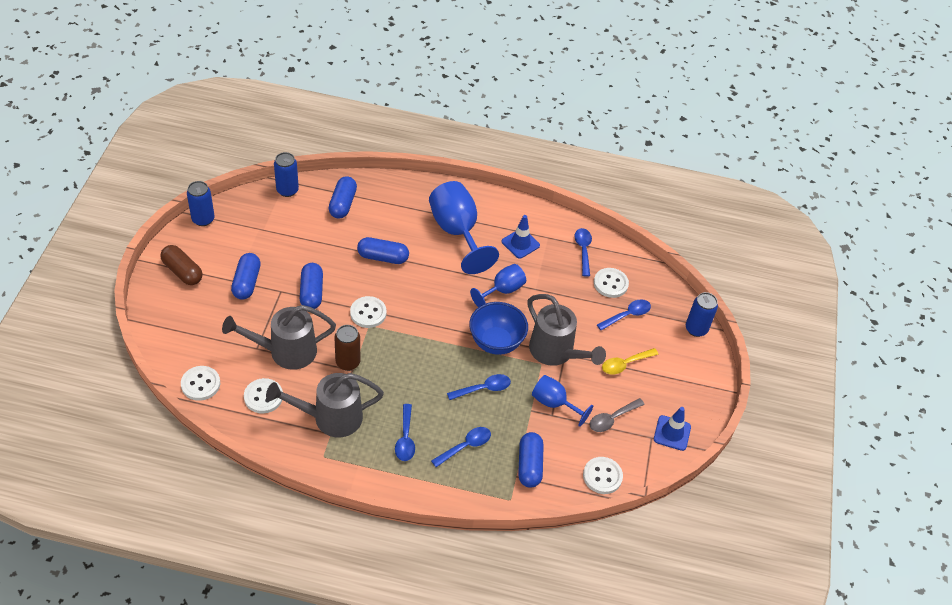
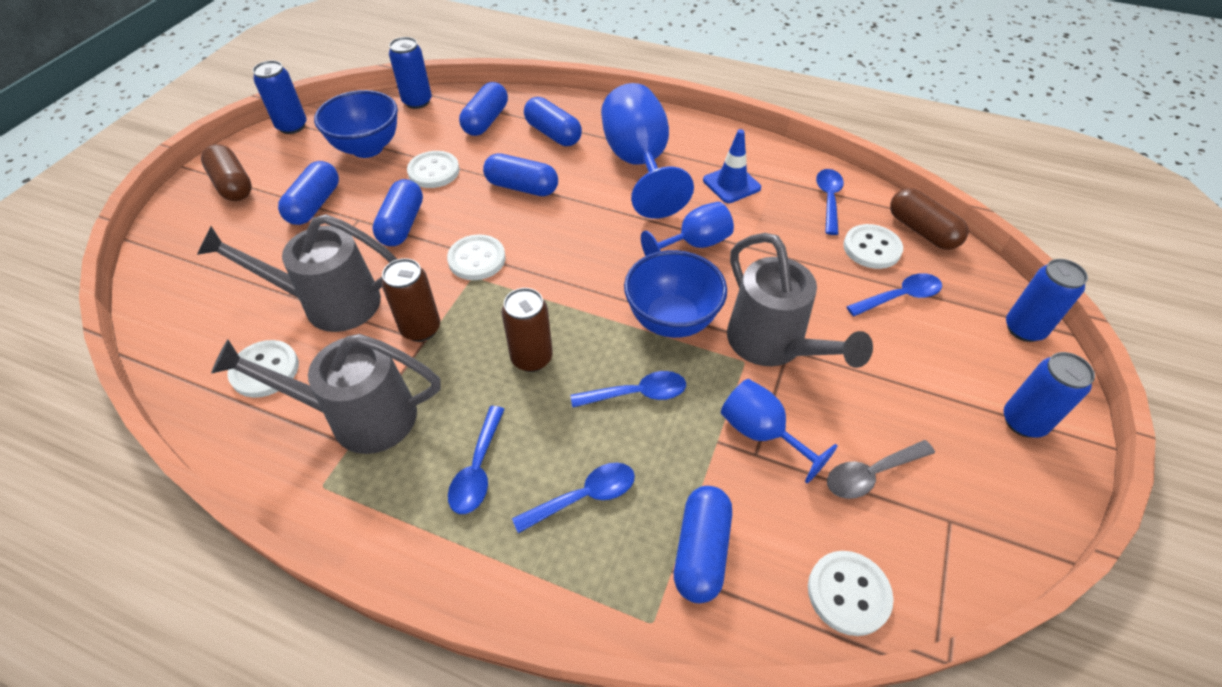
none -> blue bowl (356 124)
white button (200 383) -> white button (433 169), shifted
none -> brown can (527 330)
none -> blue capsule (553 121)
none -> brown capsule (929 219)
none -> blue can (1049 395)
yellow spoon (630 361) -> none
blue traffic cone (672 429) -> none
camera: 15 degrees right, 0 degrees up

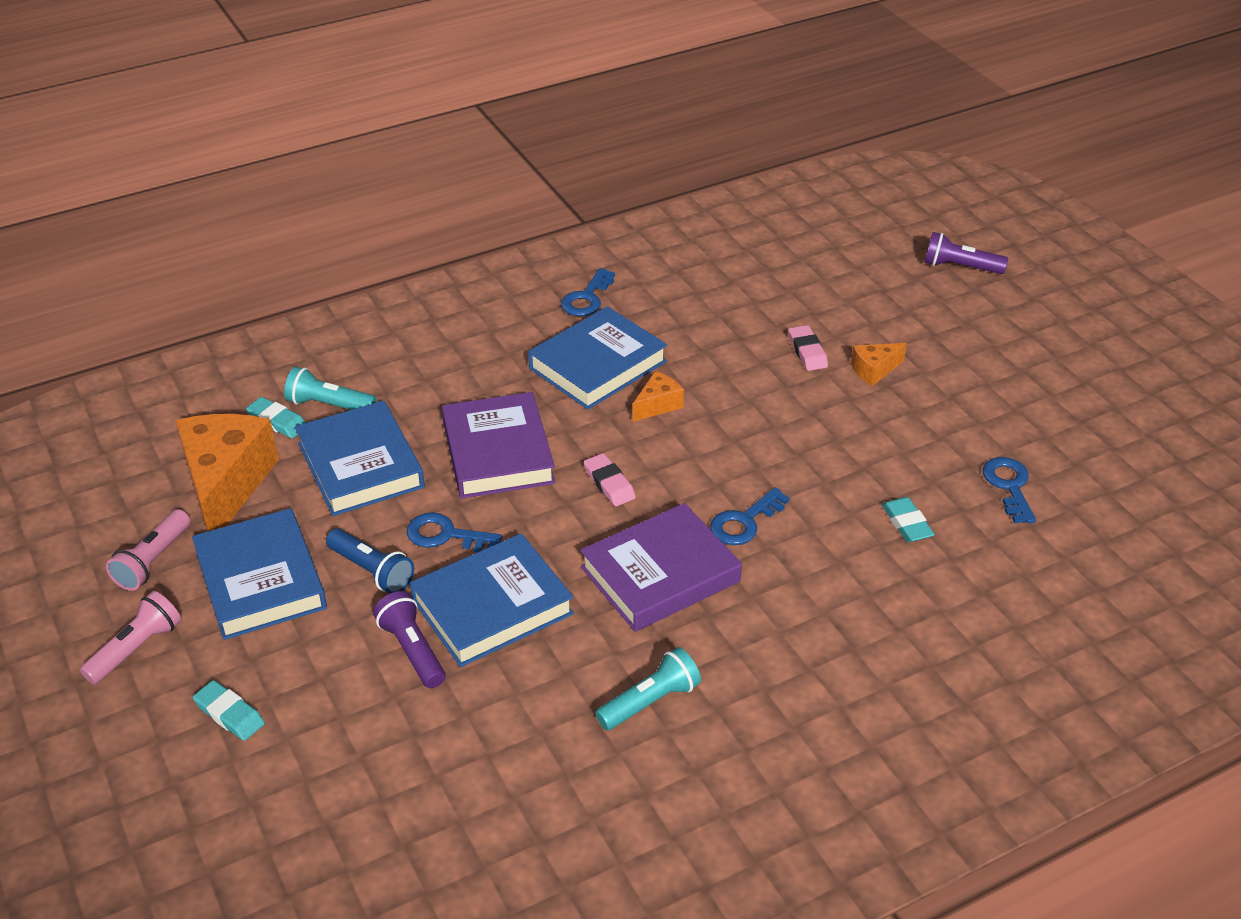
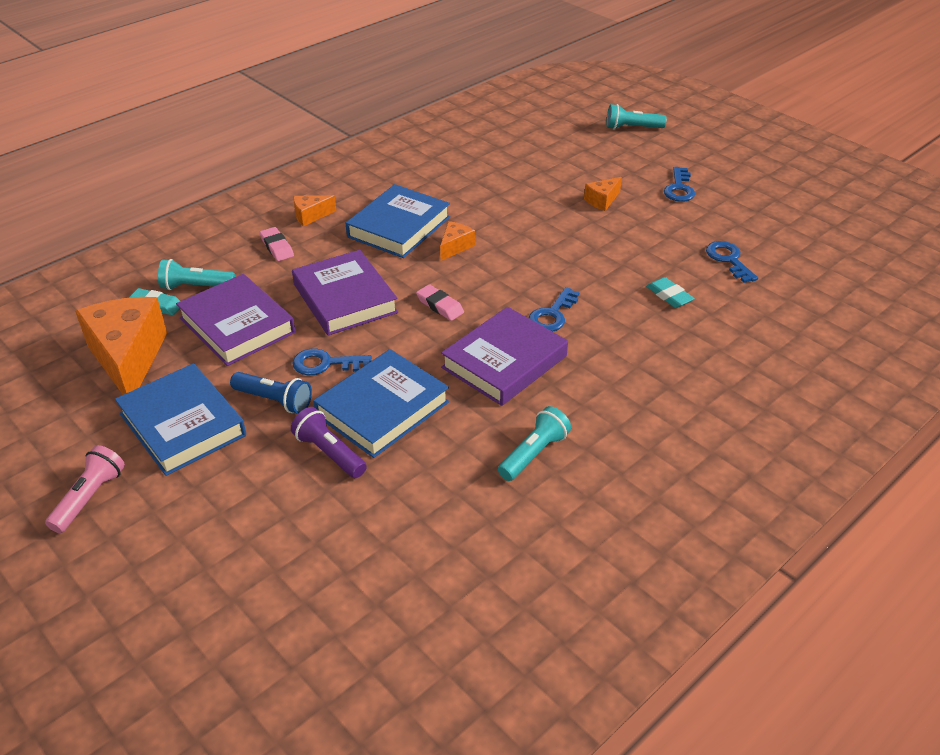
blue book (360 458) -> purple book (235 320)
pink eraser (808 348) -> pink eraser (276 244), shifted
none -> orange cheese (314 210)
purple flashlight (966 253) -> turquoise flashlight (637 117)
blue key (588 292) -> blue key (679 184), shifted
pink flashlight (148 550) -> none
turquoise eraser (229 710) -> none
camera: 15 degrees left, 0 degrees up

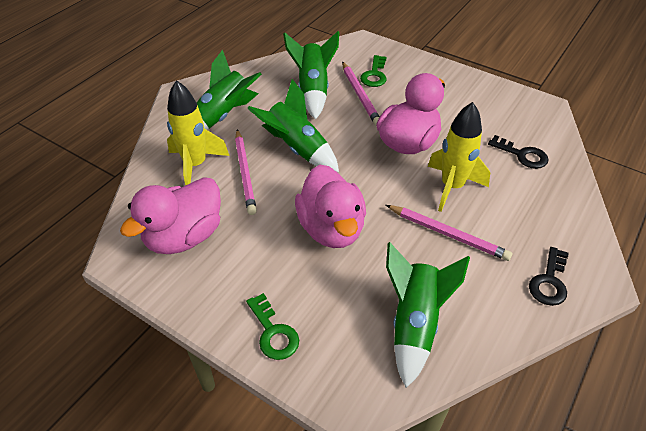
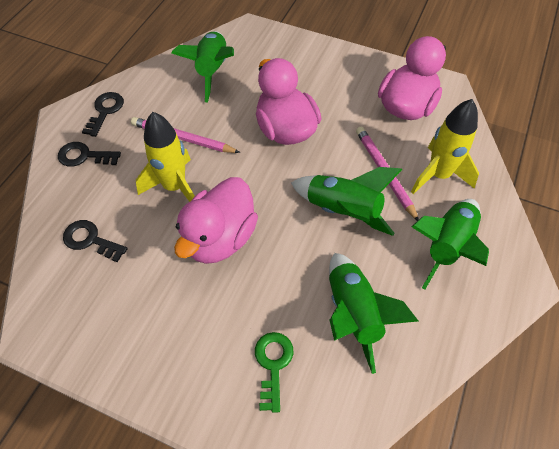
none -> black key (89 154)
green key (272 326) -> none
pink pencil (361 93) -> none
camera: 170 degrees right, 10 degrees up

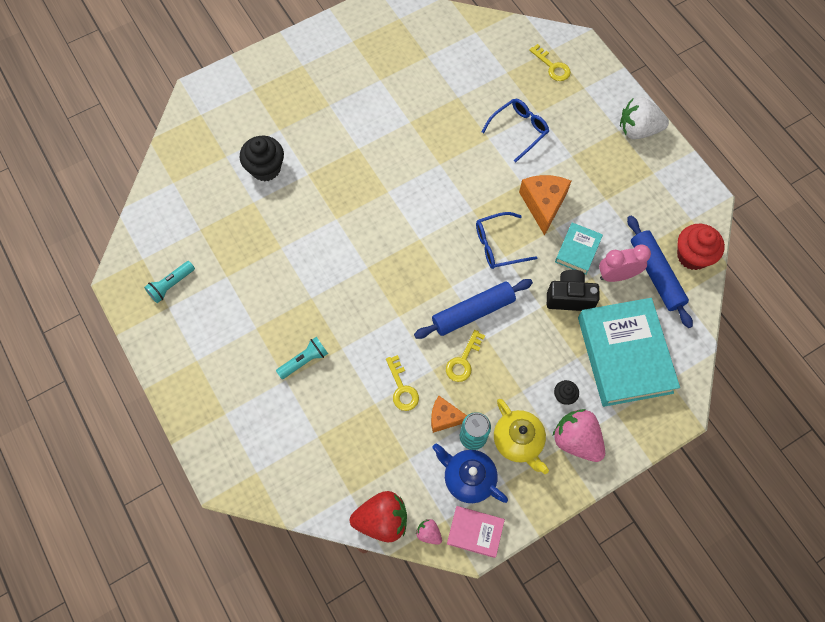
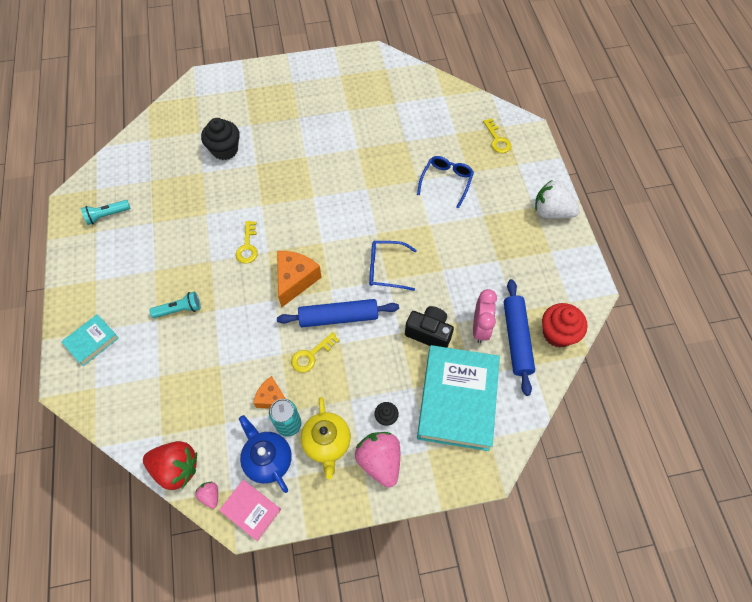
turquoise book (579 248) -> turquoise book (90 340), shifted
yellow key (402 383) -> yellow key (247 242), shifted
orange cheese (545 205) -> orange cheese (299 279), shifted
blue glasses (515 131) -> blue glasses (445 182), 45 degrees counterclockwise
pink clock (625 263) -> pink clock (485 316), 90 degrees clockwise
camera: 20 degrees right, 5 degrees down

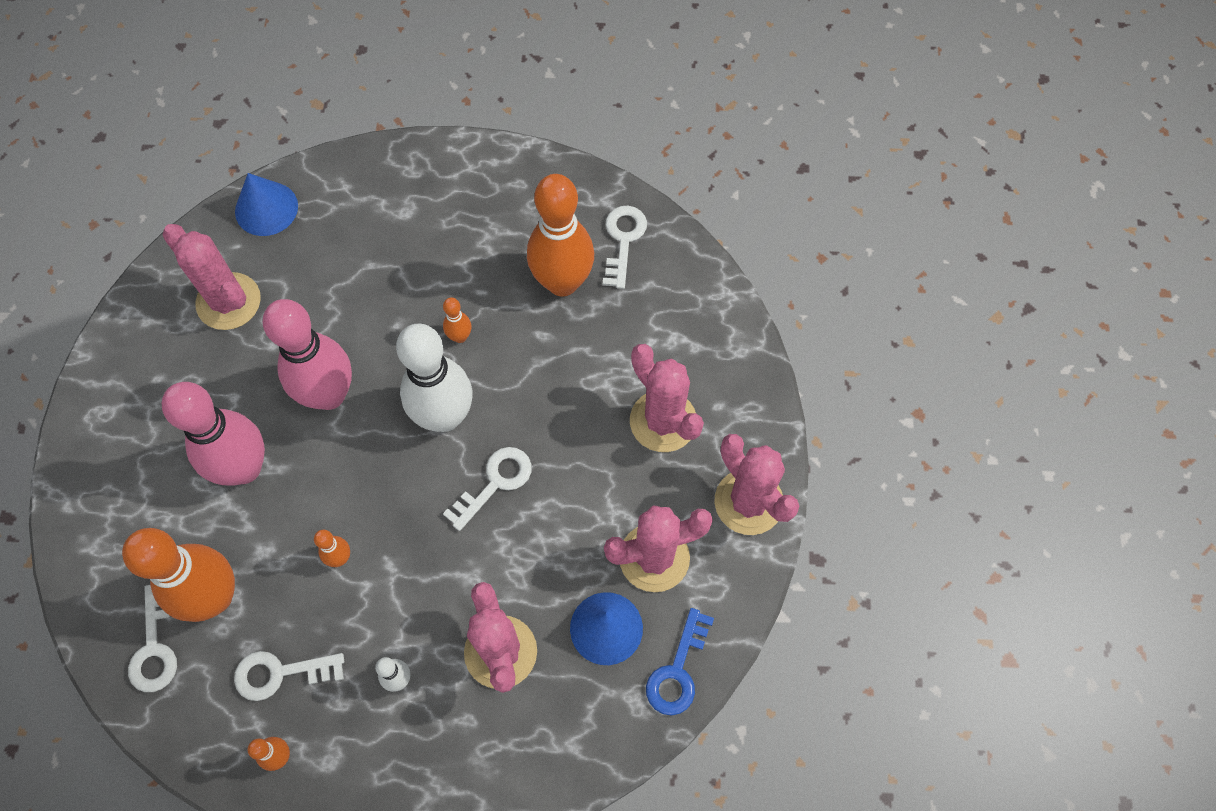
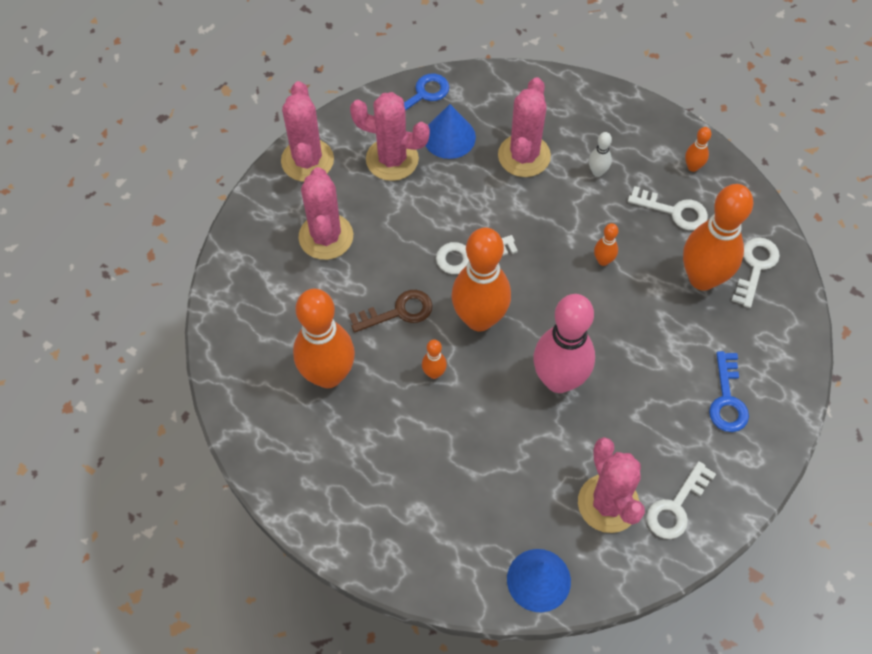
none -> brown key (391 311)
white bowling pin (434 378) -> orange bowling pin (481 279)
white key (625 247) -> white key (681 500), shifted
none -> blue key (729 391)
pink bowling pin (213 433) -> none
camera: 150 degrees left, 5 degrees down

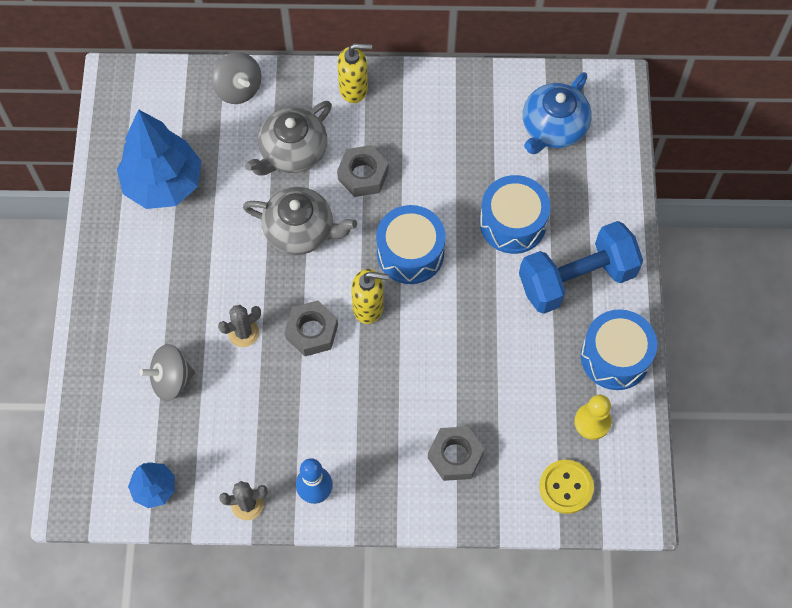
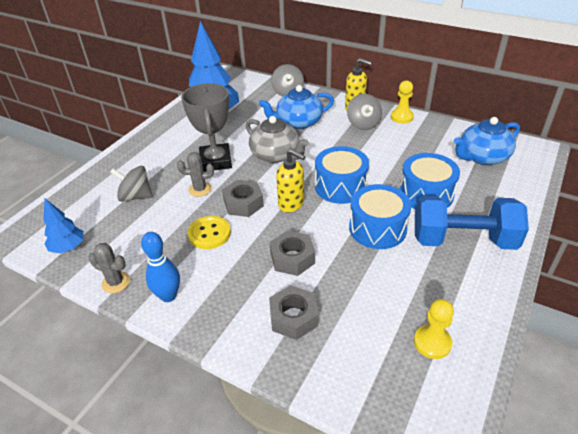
none -> grey trophy (206 127)
yellow button (566 487) -> yellow button (209 232), shifted
grey teapot (288 138) -> blue teapot (296 107)
grey nut (363 171) -> grey nut (292 253), shifted
none -> grey spinning top (364 112)
blue drum (619 349) -> blue drum (380 216), shifted
none -> yellow pawn (402 101)
camera: 30 degrees right, 25 degrees down

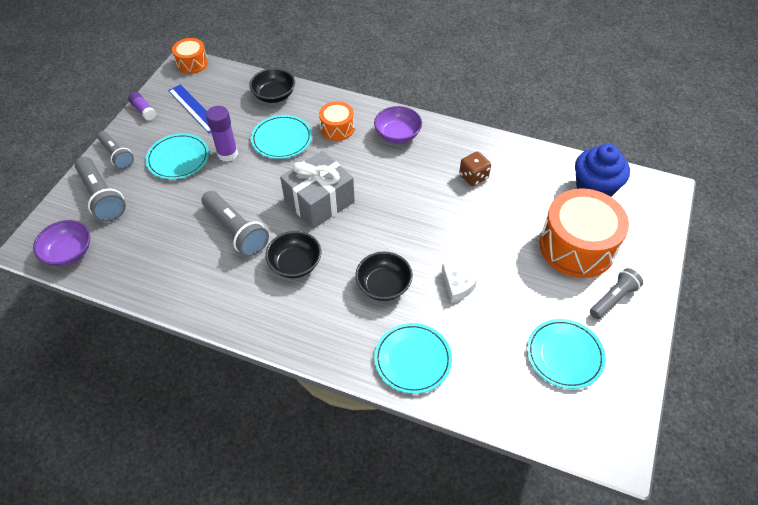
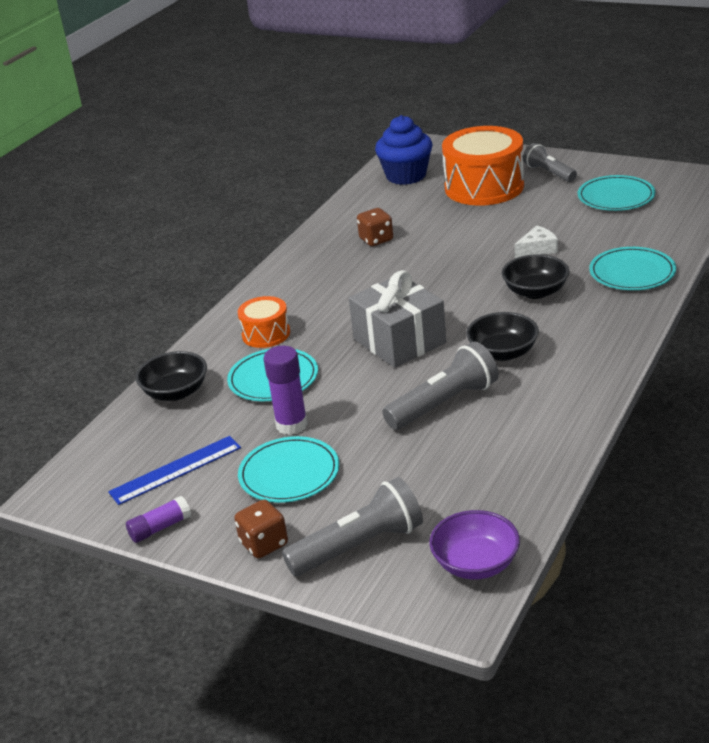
grey flashlight (115 150) -> brown dice (261 528)
orange drum (190 56) -> none
purple bowl (398 125) -> none
camera: 80 degrees left, 20 degrees down

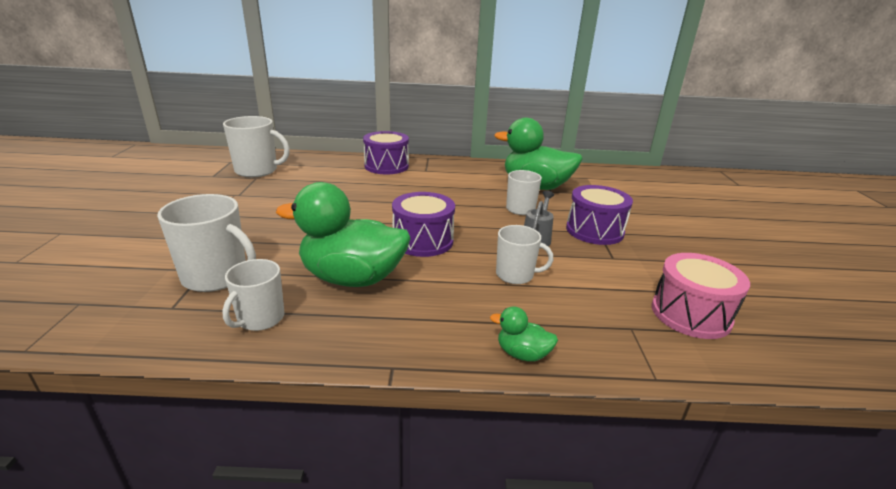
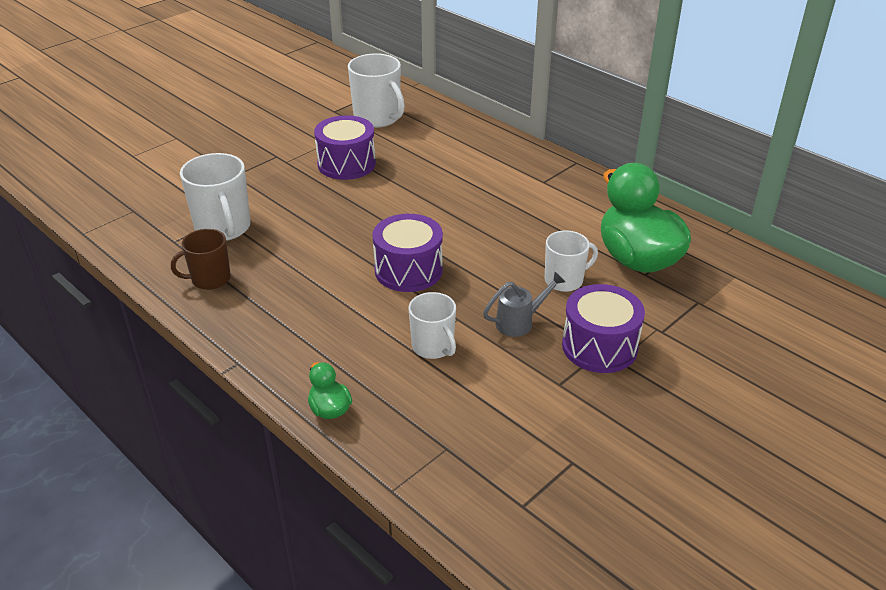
white mug (253 295) -> brown mug (201 259)
purple drum (386 153) -> purple drum (345 147), shifted
green duck (343 234) -> none
pink drum (701 296) -> none
camera: 45 degrees right, 10 degrees up

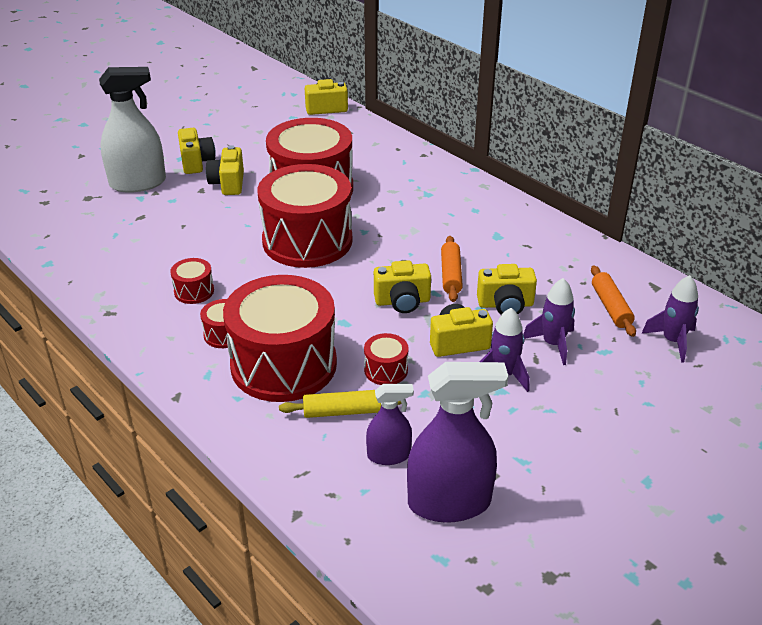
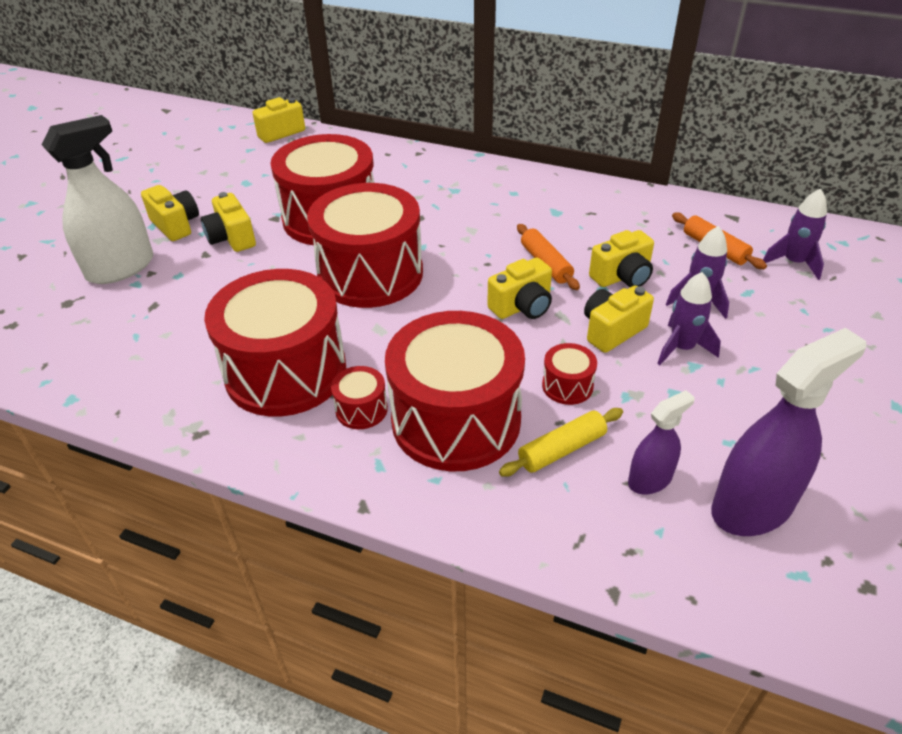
red drum (192 281) -> red drum (275 343), x2.44
camera: 25 degrees left, 5 degrees up

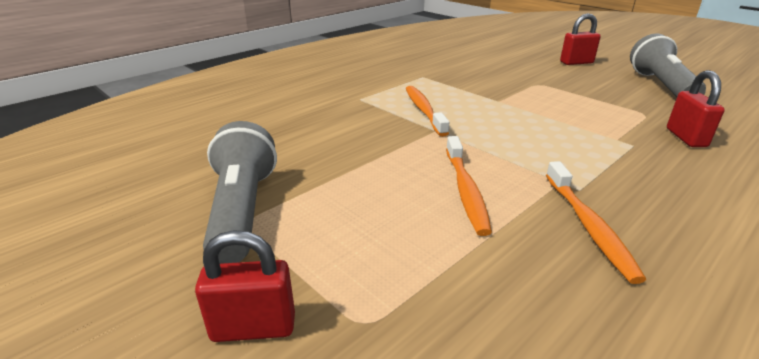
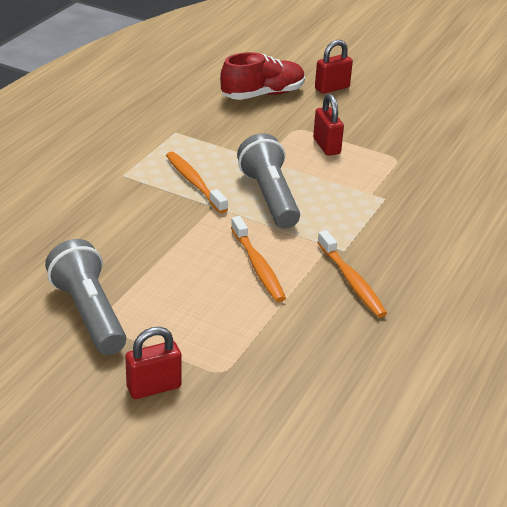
none -> red shoe (262 76)
grey flashlight (668 65) -> grey flashlight (268 181), shifted
red padlock (696 108) -> red padlock (328 125), shifted
camera: 20 degrees left, 5 degrees up

